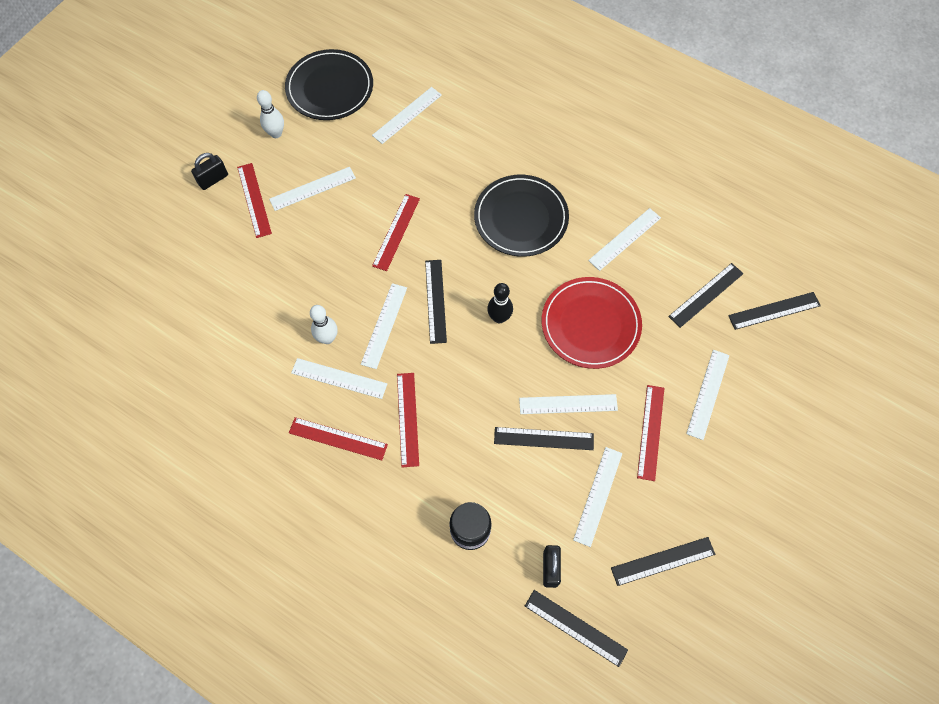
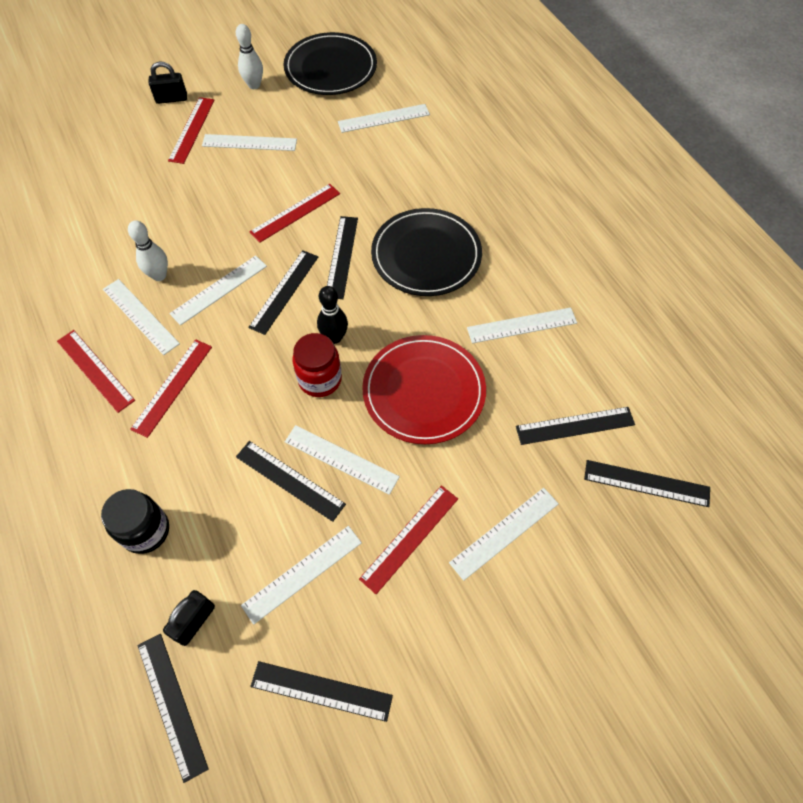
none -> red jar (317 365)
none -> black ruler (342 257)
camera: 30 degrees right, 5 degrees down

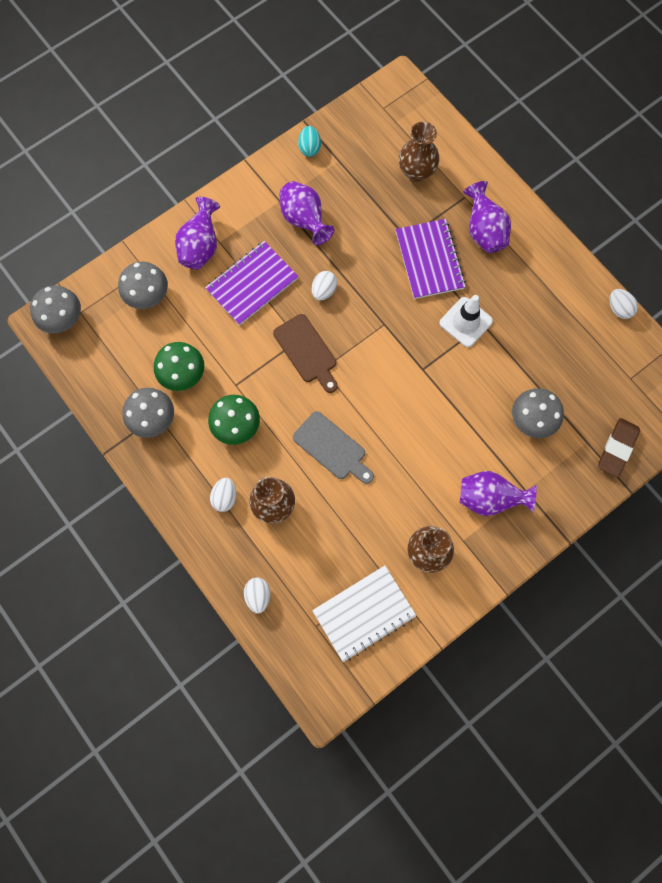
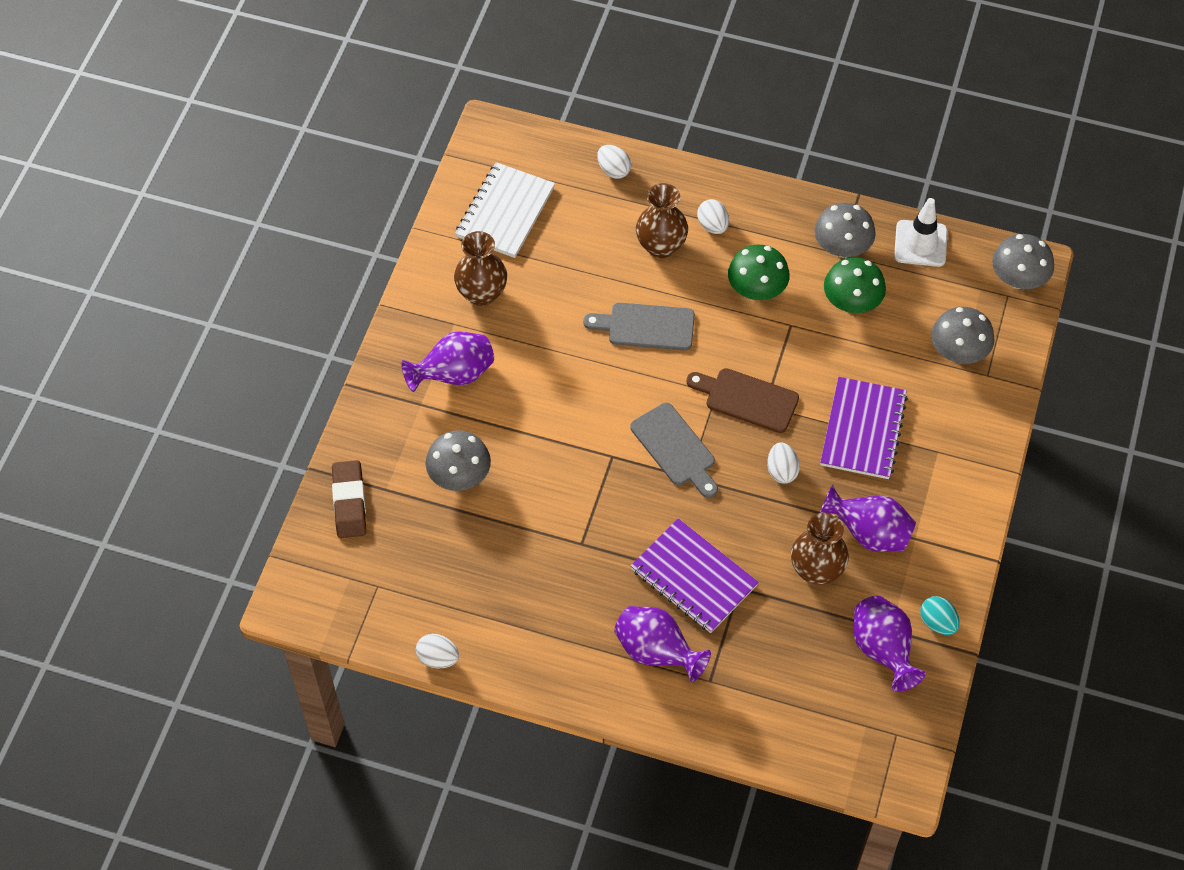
none -> grey cutting board (674 450)
brown vase (419 152) -> brown vase (820 548), shifted
purple vase (197 233) -> purple vase (890 643), shifted
white traffic cone (466 321) -> white traffic cone (920 232), shifted
camera: 145 degrees right, 15 degrees down

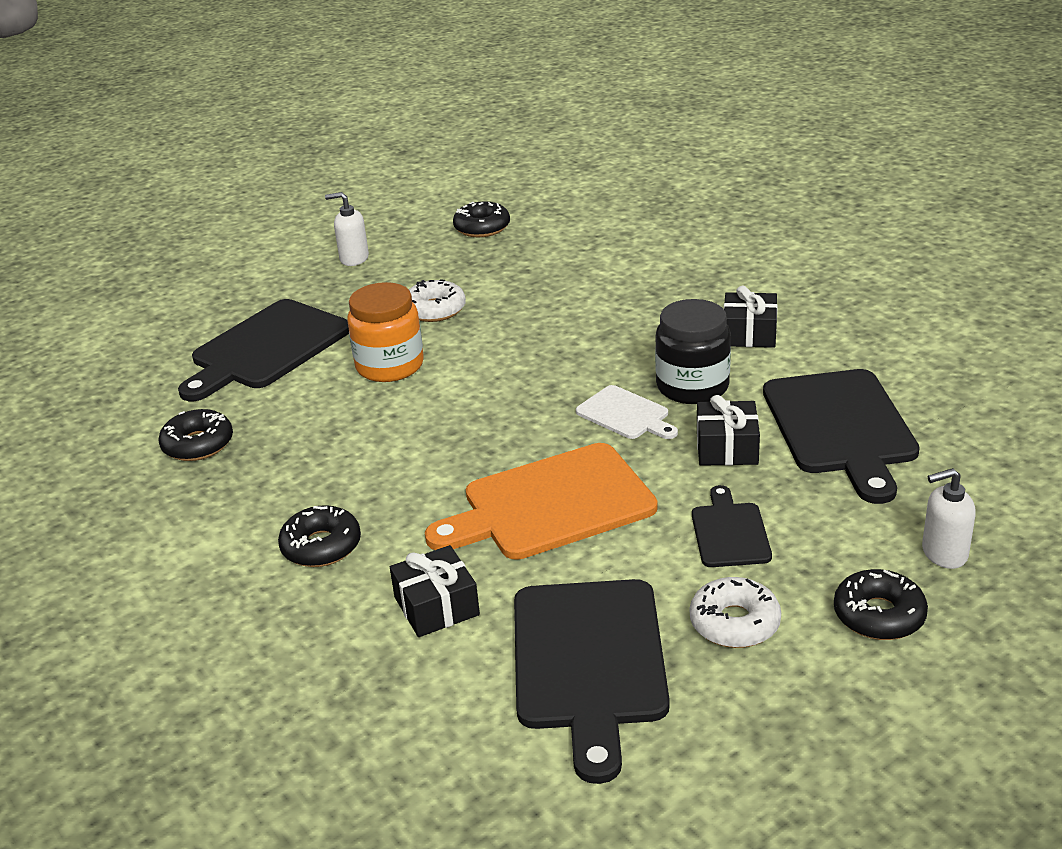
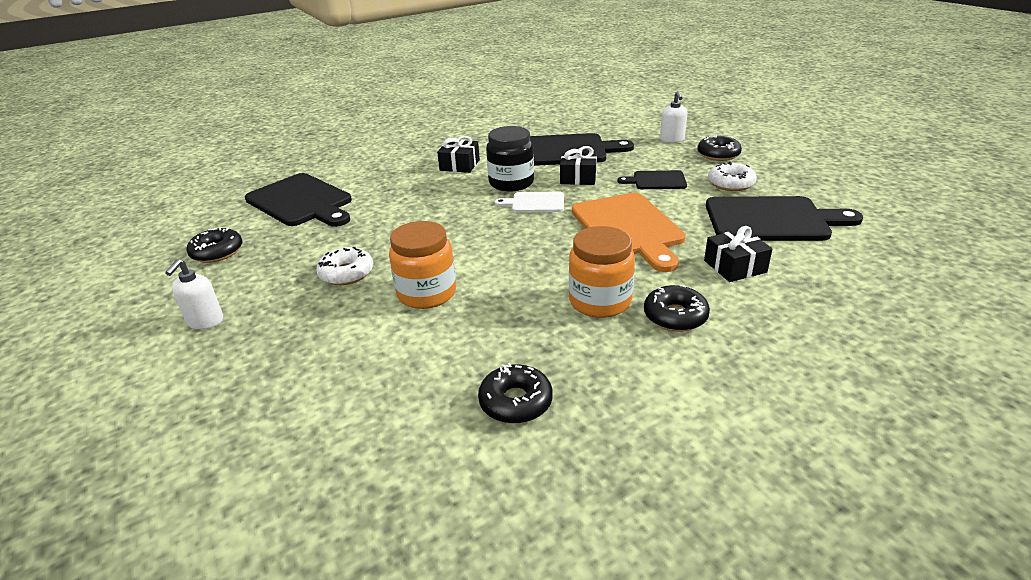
black cutting board (263 350) -> black cutting board (298 200), shifted
white cutting board (627 412) -> white cutting board (529 202), 135 degrees counterclockwise
none -> orange jar (602 272)
camera: 85 degrees left, 0 degrees up

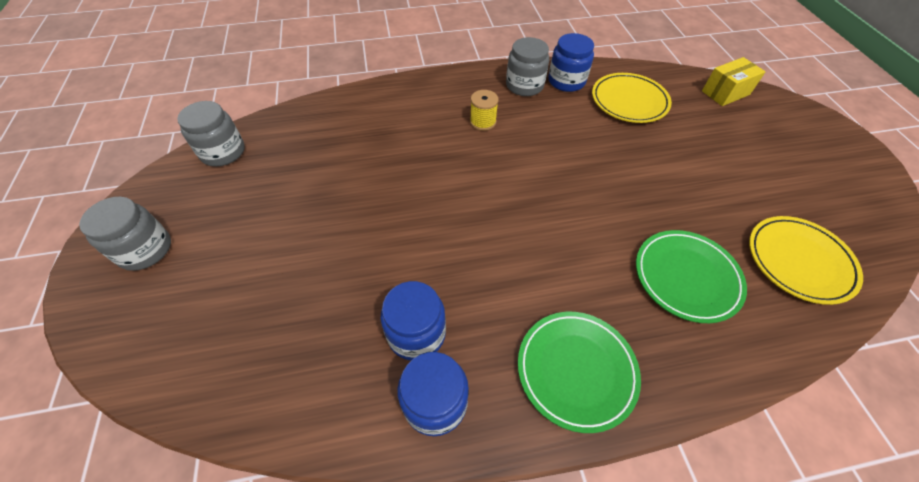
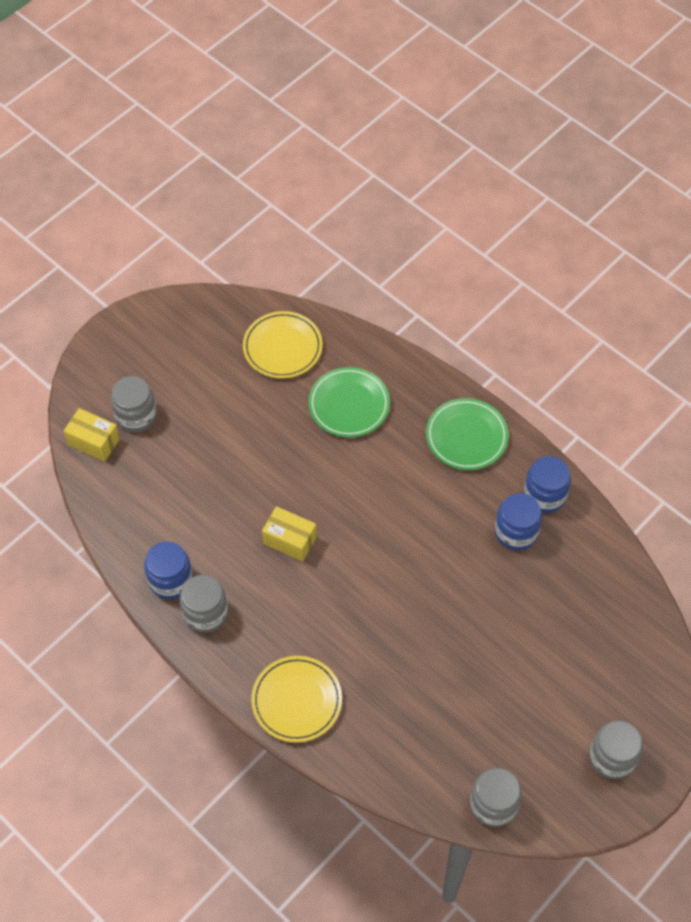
none -> grey jar (134 404)
yellow plate (632 98) -> yellow plate (296 699), shifted
none -> yellow box (289 534)
yellow spool (484 110) -> none
camera: 125 degrees left, 5 degrees up

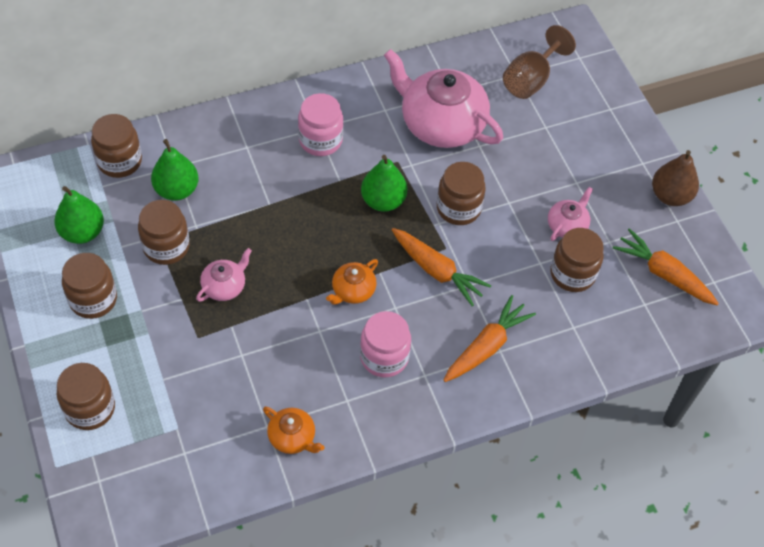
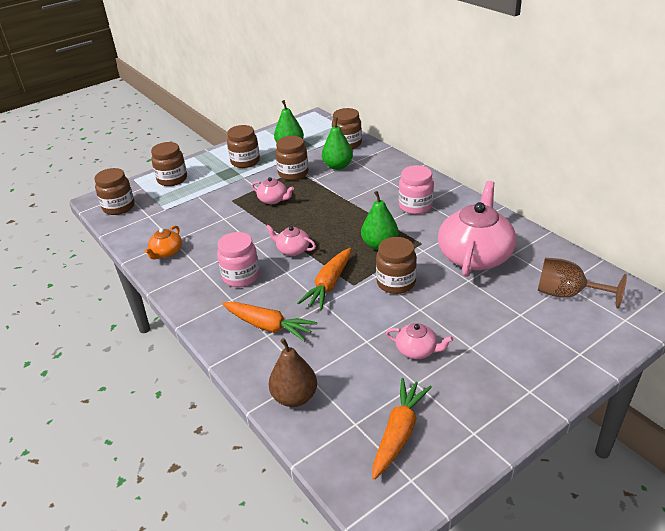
brown jar (577 260) -> brown jar (114 191), shifted
orange teapot (352 282) -> pink teapot (291 240)
brown pear (675 178) -> brown pear (293 372), shifted
camera: 80 degrees right, 20 degrees down

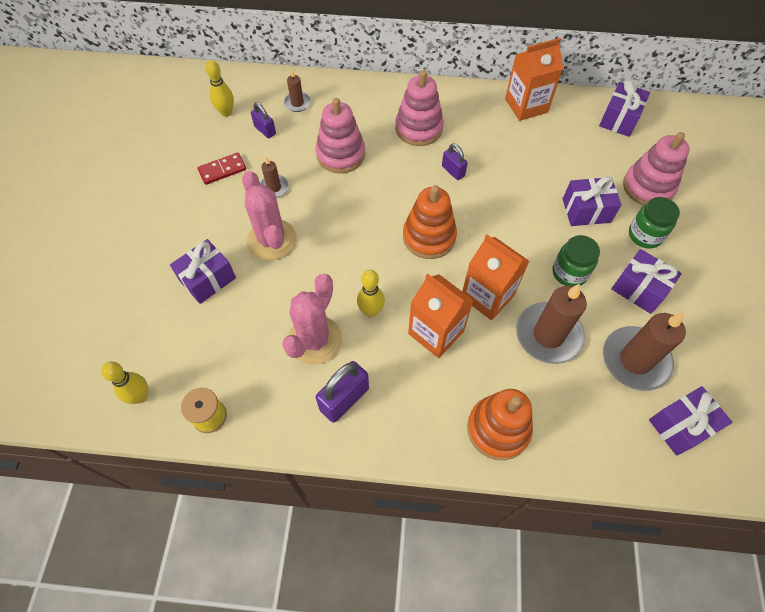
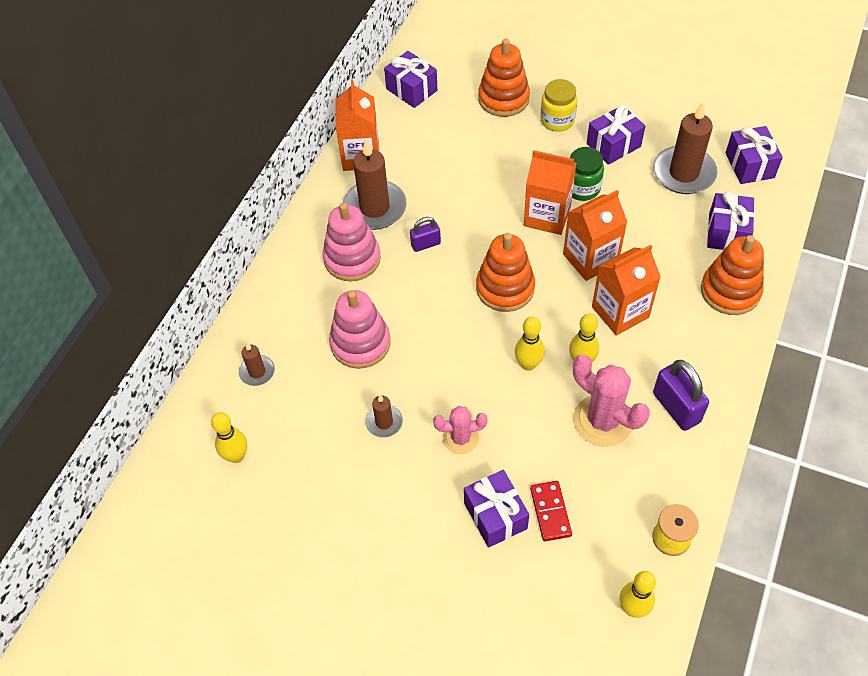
brown candle (551 324) -> brown candle (375 184), shifted
pink cactus (269 215) -> pink cactus (460 430), x0.61
pink stacking toy (656 169) -> orange stacking toy (504 77)
none -> yellow bowling pin (530 344)
none -> orange carton (550 192)
red domino (221 168) -> red domino (551 511), shifted
green jar (654 223) -> yellow jar (558 105)
purple gift (592 201) -> purple gift (731 220), shifted
purple padlock (263 120) -> none
camera: 70 degrees left, 5 degrees down

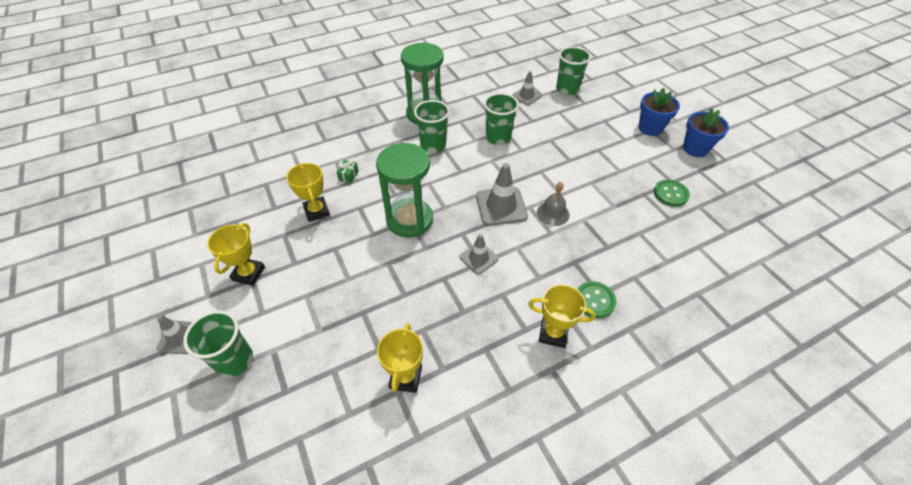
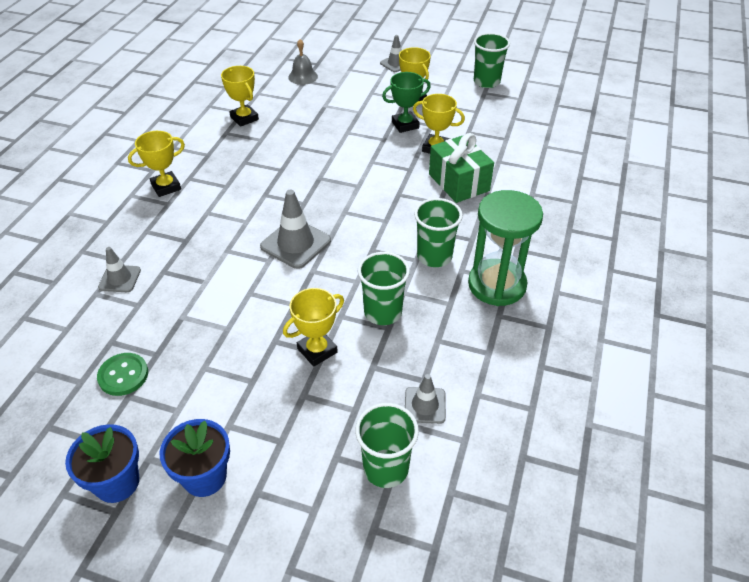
grey traffic cone (479 254) -> grey traffic cone (119 269), shifted
none -> yellow trophy (313 327)
grey bell (553 204) -> grey bell (303 62), shifted
none -> green trophy (406 102)
green gift (347 171) -> green gift (461 168), x2.49
green cup (218 344) -> green cup (492 60), shifted
green hourglass (404 190) -> none
green button (596 299) -> none
camera: 135 degrees right, 5 degrees down

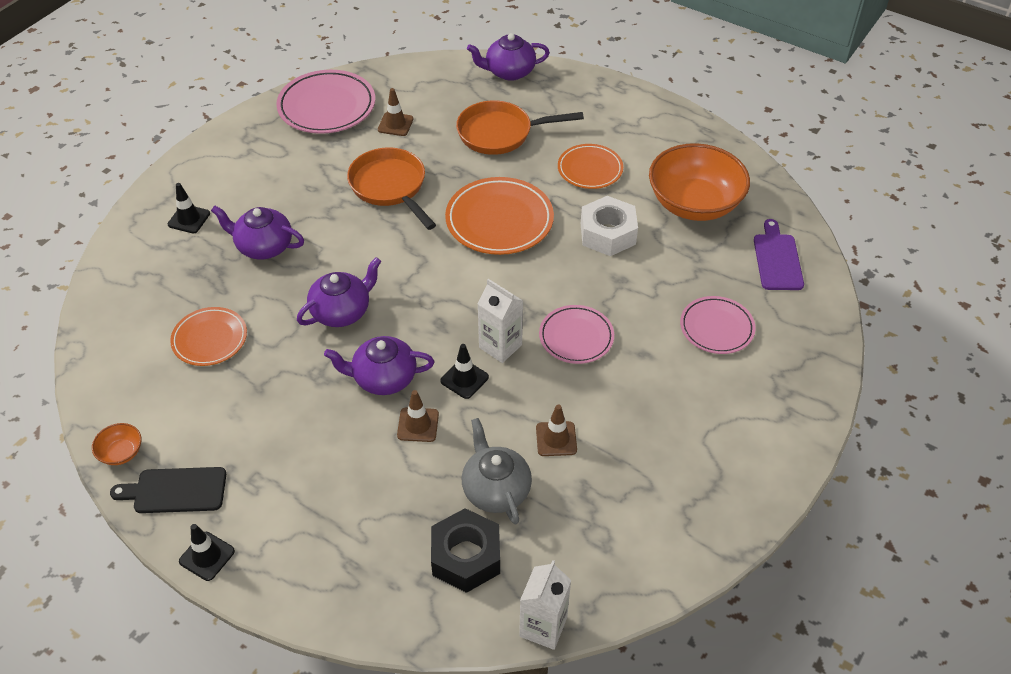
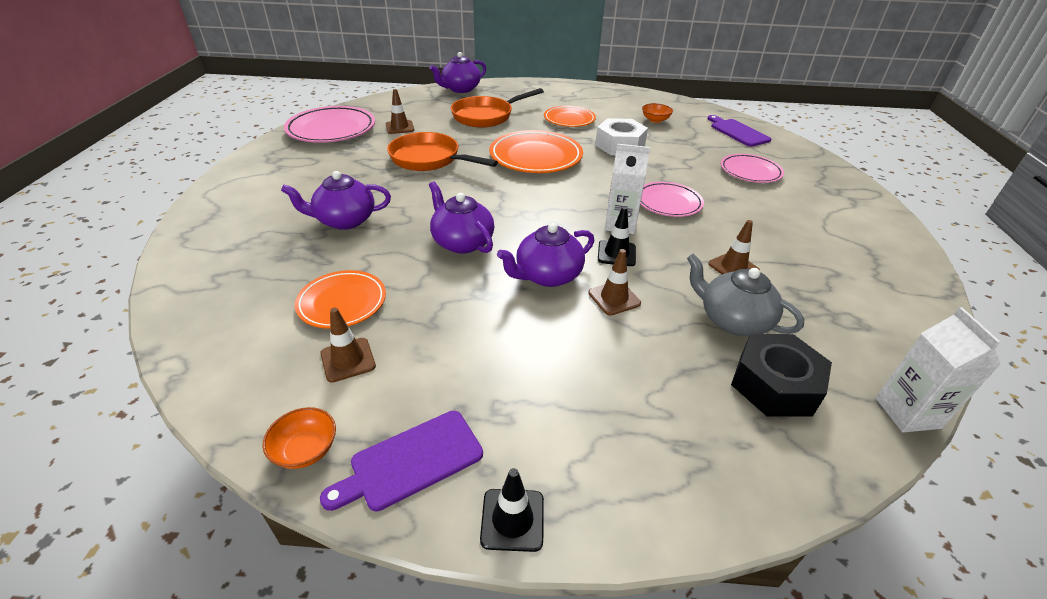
none -> brown traffic cone (348 345)
black cutting board (168 490) -> purple cutting board (401 461)
purple teapot (339 292) -> purple teapot (461 217), 60 degrees counterclockwise
orange bowl (699 182) -> orange bowl (657 113), x0.41
black traffic cone (189 208) -> none
camera: 30 degrees left, 10 degrees down

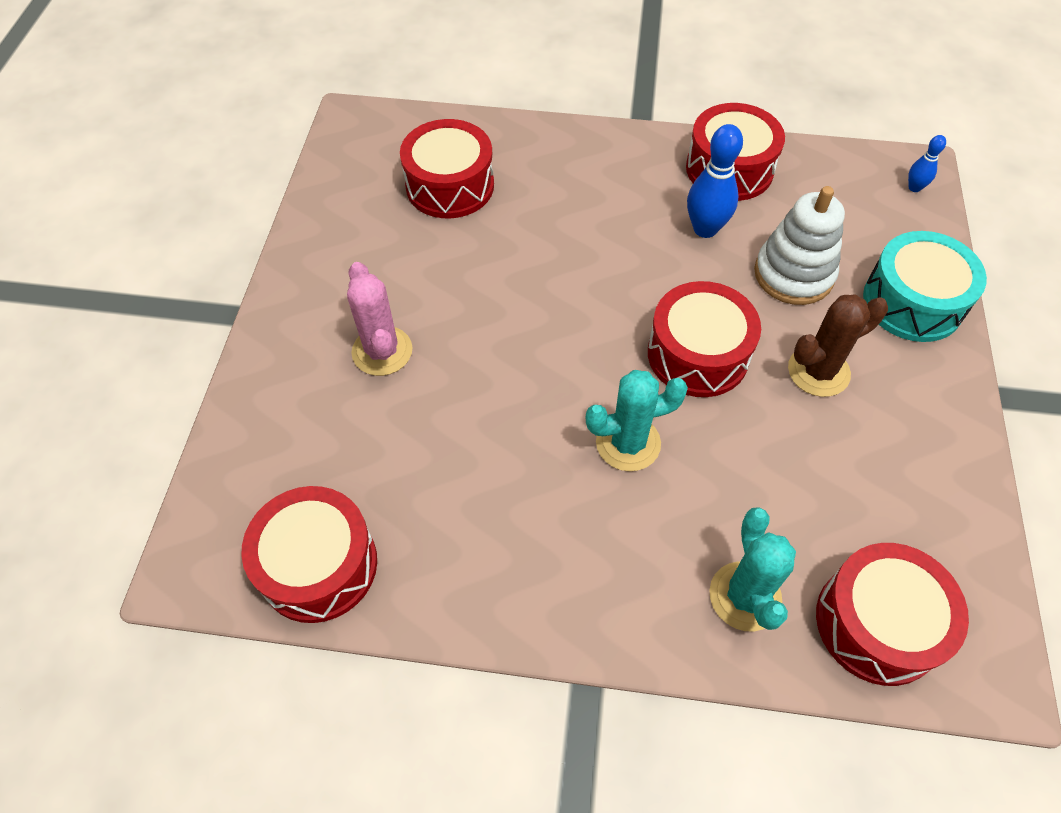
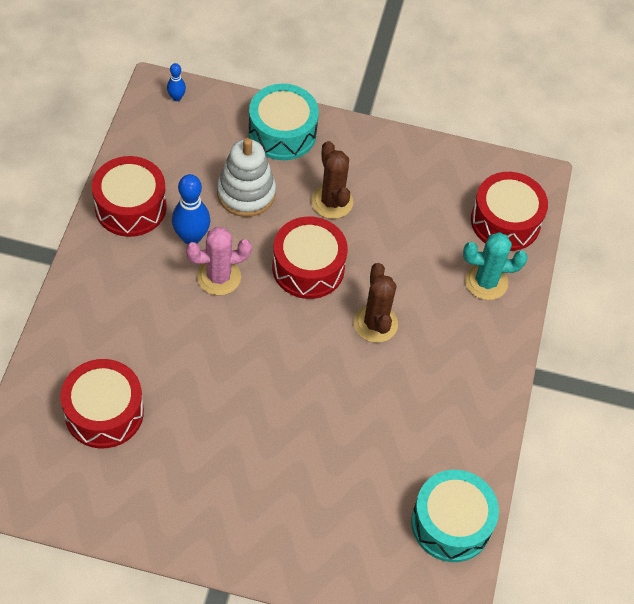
pink cactus (380 319) -> pink cactus (219 261), shifted
turquoise cactus (637 420) -> brown cactus (376 303)
red drum (309 554) -> turquoise drum (455 516)
camera: 90 degrees left, 0 degrees up

